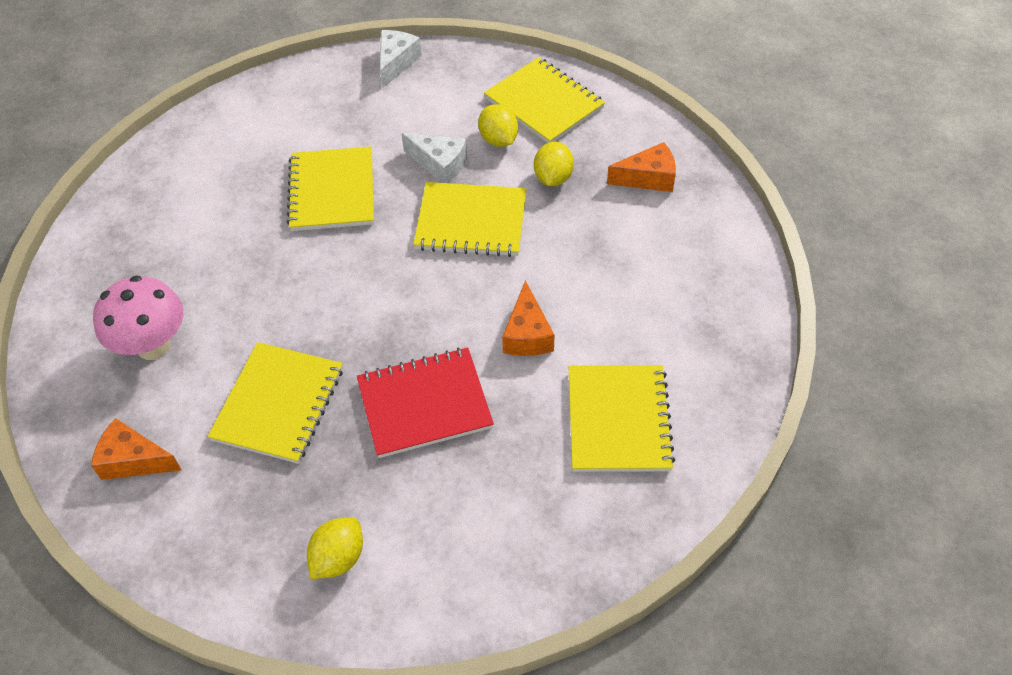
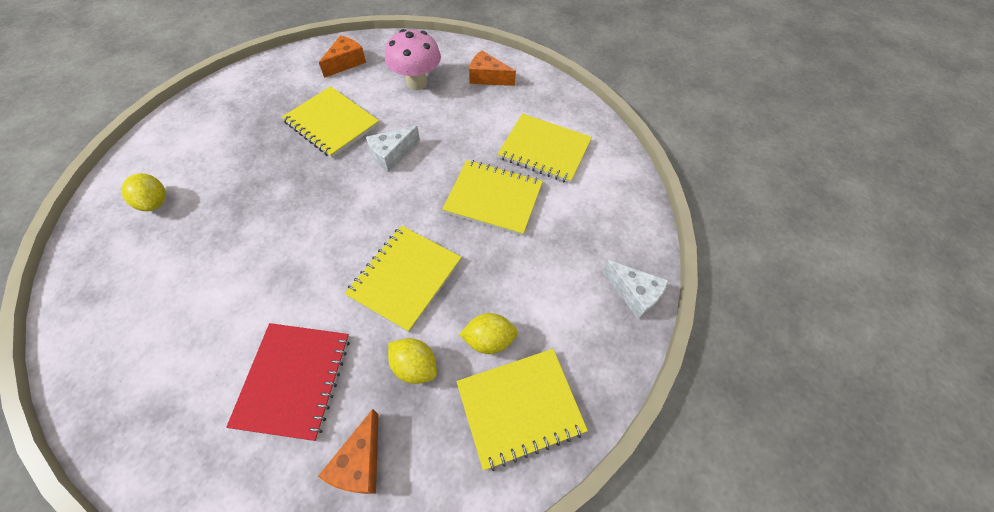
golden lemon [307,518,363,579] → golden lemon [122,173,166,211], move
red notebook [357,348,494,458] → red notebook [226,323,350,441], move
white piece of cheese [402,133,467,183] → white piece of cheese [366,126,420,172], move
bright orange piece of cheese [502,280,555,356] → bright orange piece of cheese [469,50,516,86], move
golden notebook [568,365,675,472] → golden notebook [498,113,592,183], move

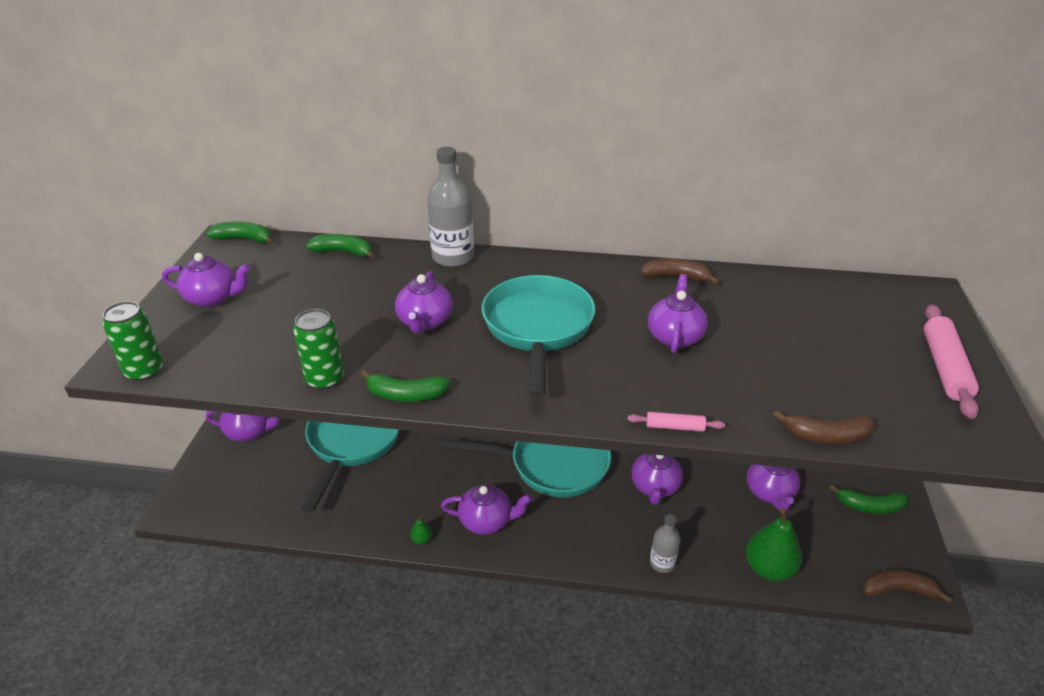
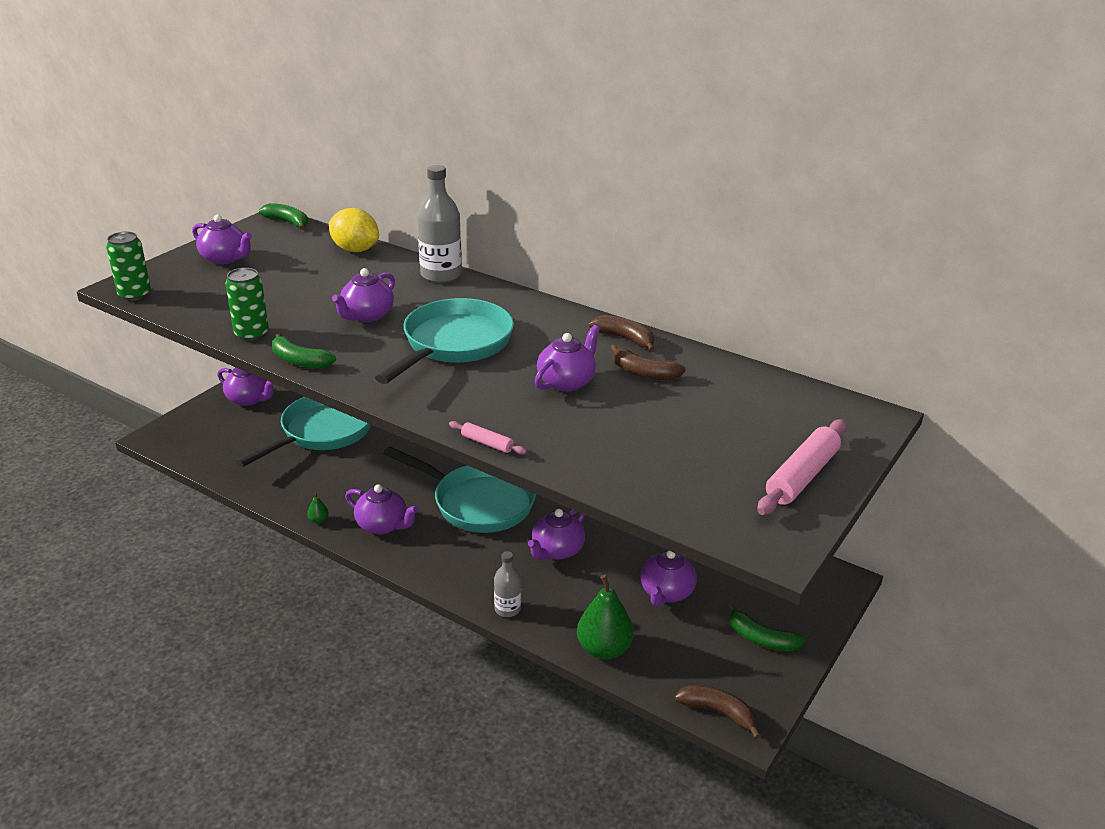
green toy banana [306,234,375,259] → golden lemon [329,208,379,252]
brown toy banana [773,411,875,444] → brown toy banana [610,345,686,380], move

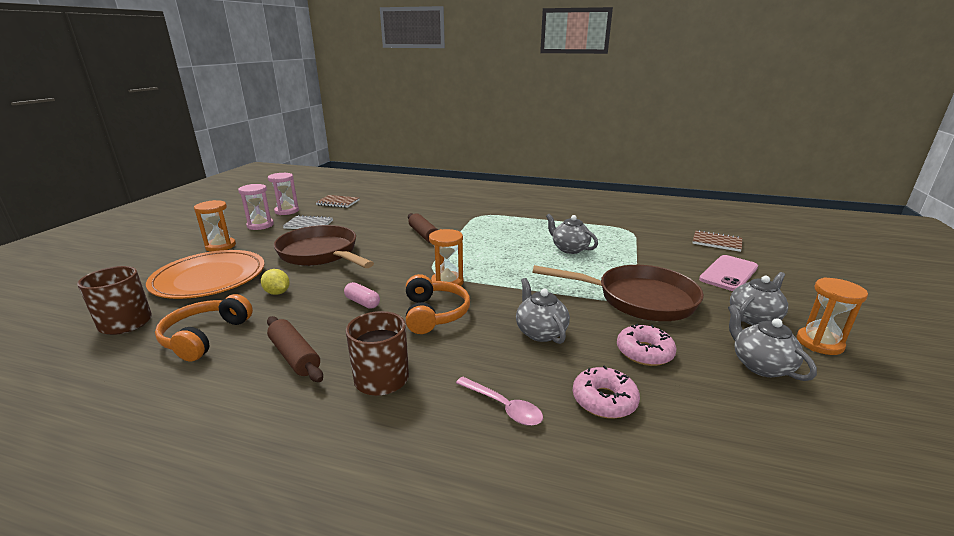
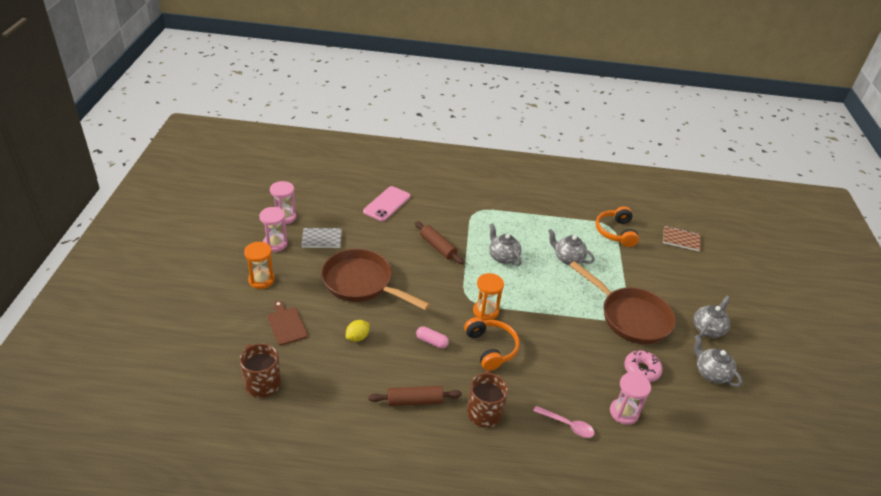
bright orange plate [146,250,265,299] → brown cutting board [267,301,308,346]
golden lemon [261,269,290,295] → golden lemon [346,320,370,342], 75 degrees counterclockwise
rosy smartphone [699,255,758,291] → rosy smartphone [363,186,410,221], move
brown pastry roller [267,316,323,382] → brown pastry roller [368,386,462,406], 45 degrees counterclockwise
ash-grey china teapot [516,278,570,344] → ash-grey china teapot [489,223,521,266], move
brown frying pan [533,265,704,321] → brown frying pan [569,261,676,344], 45 degrees clockwise
bright orange headphones [155,294,253,362] → bright orange headphones [596,206,639,247], move
rosy doughnut [573,366,640,419] → rosy hourglass [610,372,651,425]
brown notebook [315,195,360,208] → -
bright orange hourglass [797,277,868,355] → -

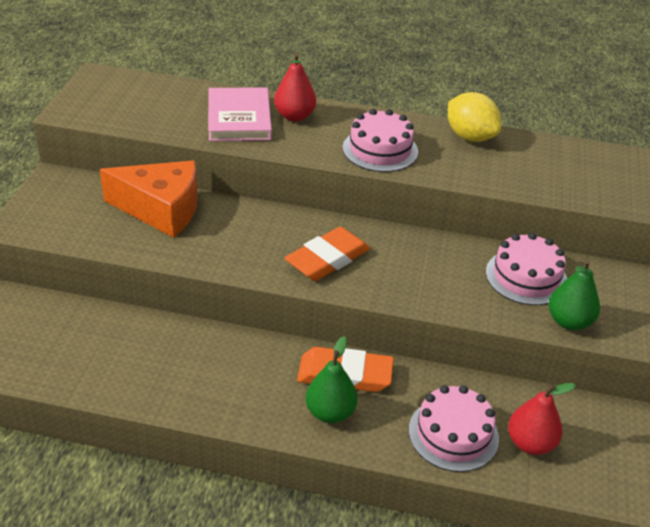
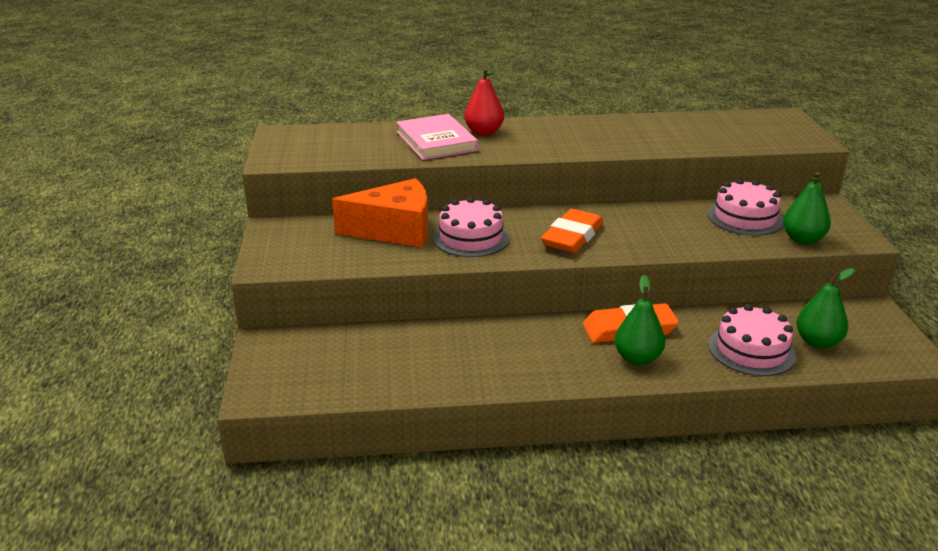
rosy layer cake [343,109,418,172] → rosy layer cake [433,197,510,257], move
red pear [508,383,576,455] → green pear [796,268,855,349]
golden lemon [448,92,501,142] → -

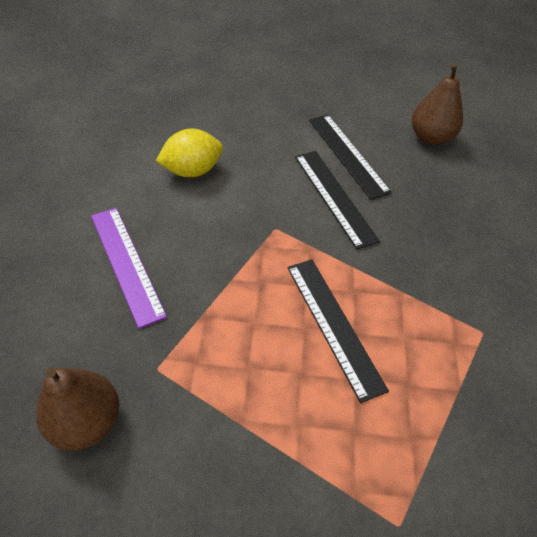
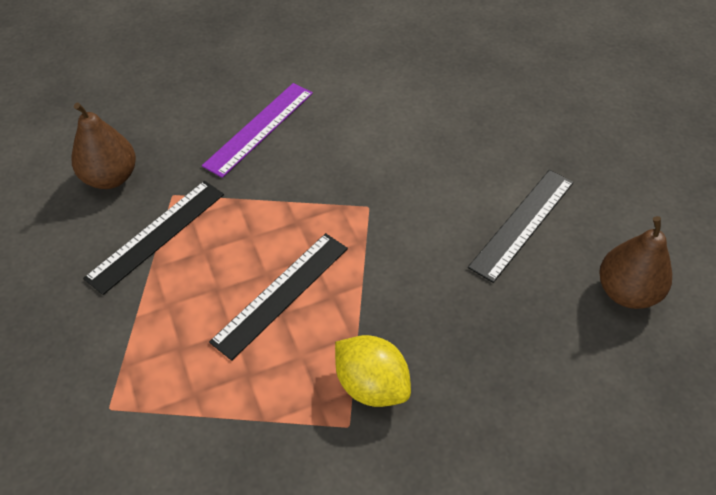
ebony straightedge [295,151,380,250] → ebony straightedge [83,181,224,295], move
golden lemon [156,129,223,177] → golden lemon [335,335,411,407], move

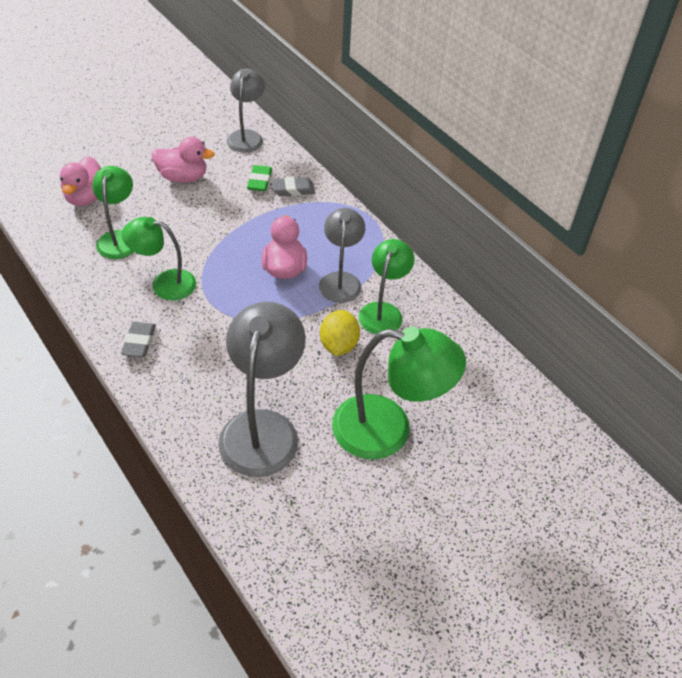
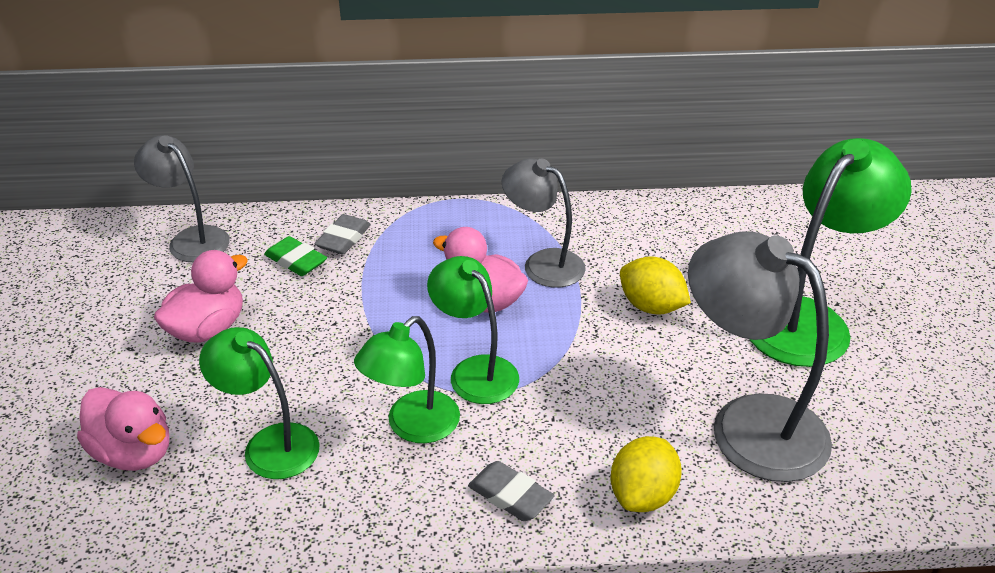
green desk lamp [359,239,414,334] → green desk lamp [427,256,519,404], move
- → golden lemon [610,436,682,512]

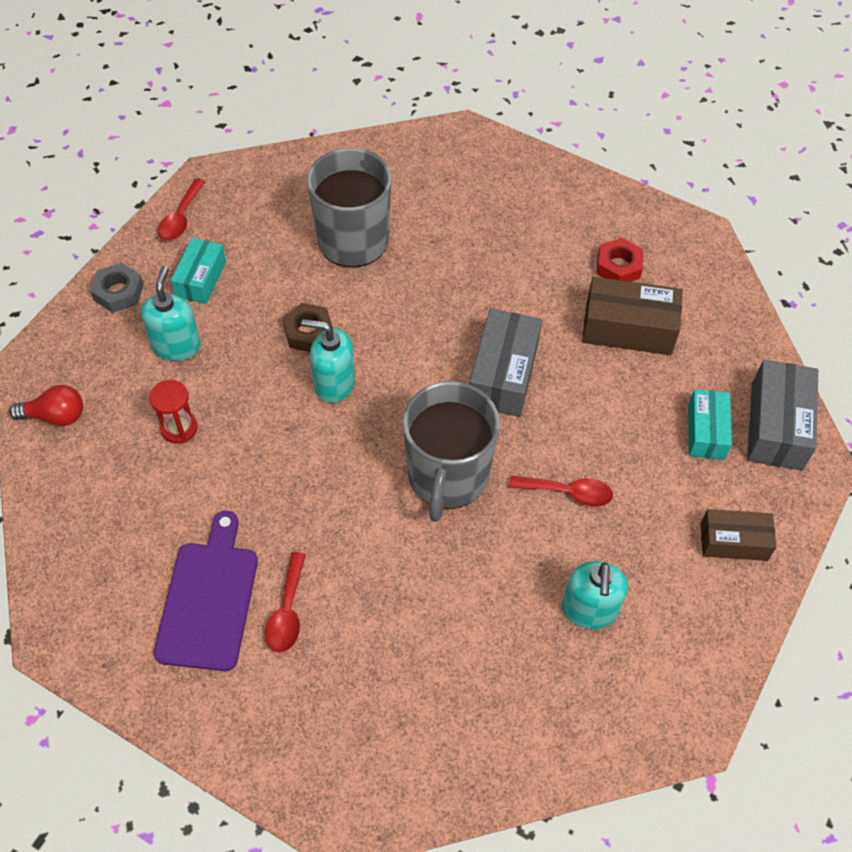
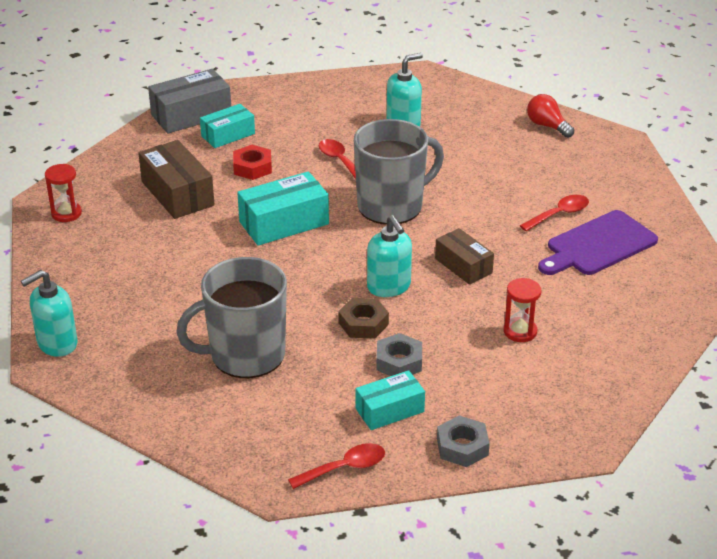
aqua pump bottle [141,266,201,361] → aqua pump bottle [21,270,77,357], move
- → red hourglass [45,164,82,222]
red hex nut [596,238,644,282] → red hex nut [233,145,272,180], move
ash-grey parcel [470,309,542,417] → aqua parcel [237,171,329,246]
- → ash-grey hex nut [376,333,422,376]
brown parcel [701,509,776,561] → brown parcel [435,228,494,285], move
red lightbulb [9,385,83,426] → red lightbulb [527,94,574,138], move

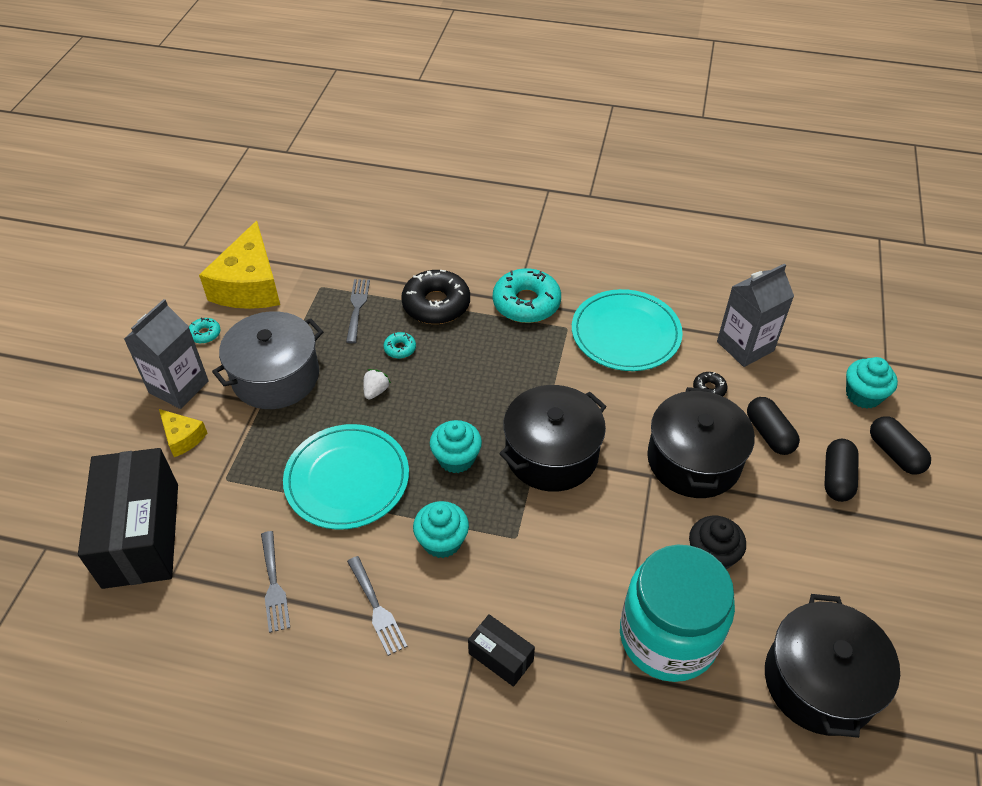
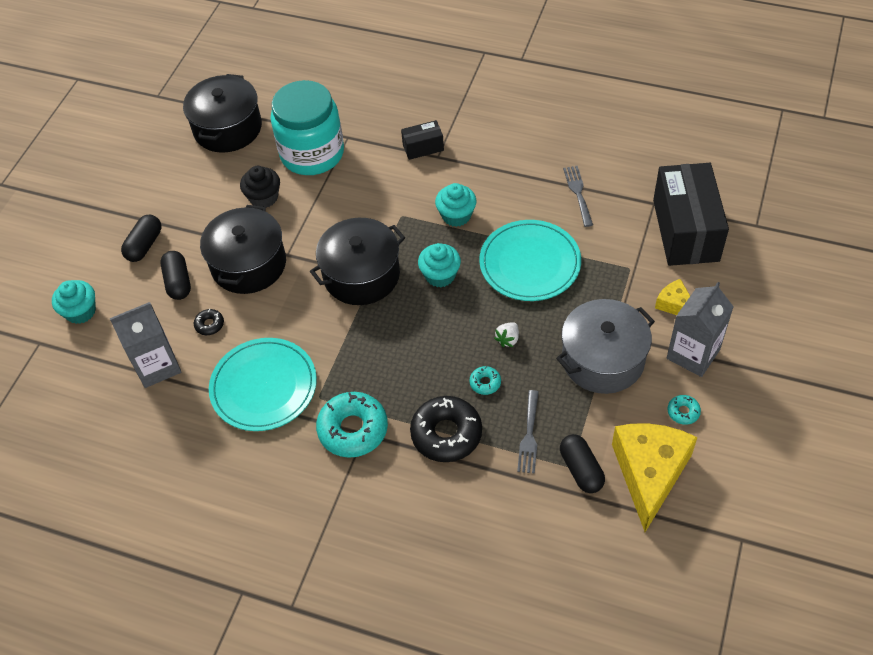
ebony parcel [468,614,535,687] → ebony parcel [401,120,444,160], 60 degrees counterclockwise
ebony pill shape [870,416,931,475] → ebony pill shape [560,434,605,493], move
ash-grey table fork [347,556,408,656] → -

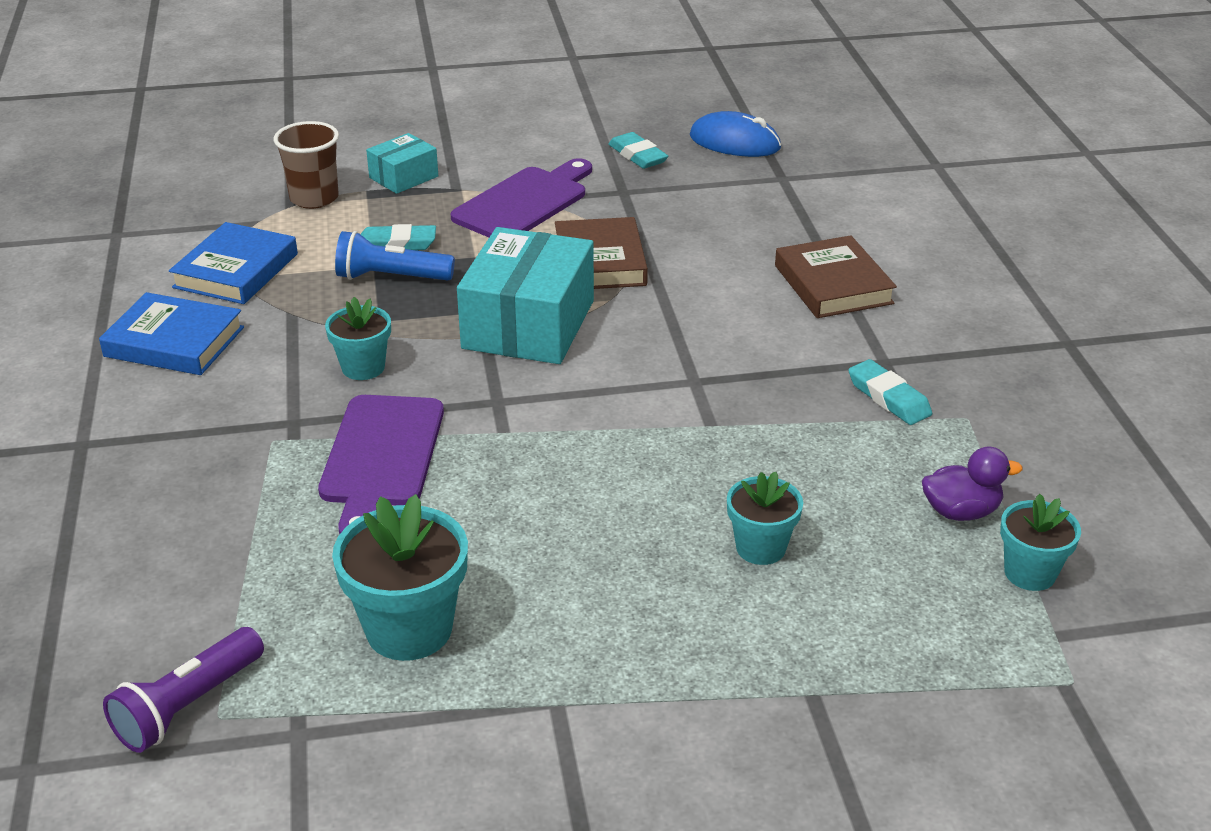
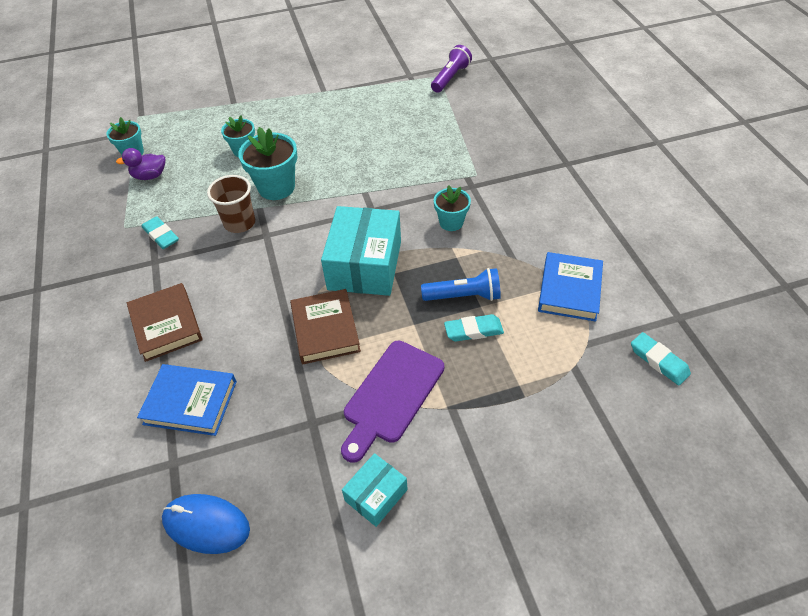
royal blue hardcover [99,292,244,375] → royal blue hardcover [137,364,237,436], move
brown tumbler [274,121,339,209] → brown tumbler [207,175,255,233], move
aqua plant pot [332,494,468,661] → aqua plant pot [238,127,297,200], move
aqua parcel [366,133,438,194] → aqua parcel [342,453,408,527], move
aqua eraser [608,132,668,169] → aqua eraser [631,332,691,385], move
violet cutting board [318,395,444,535] → -

